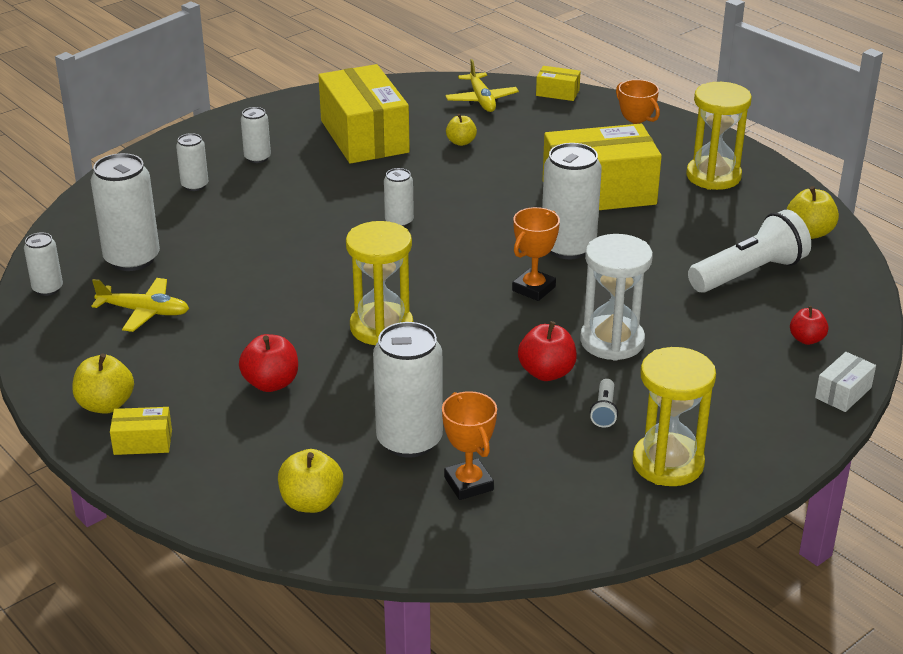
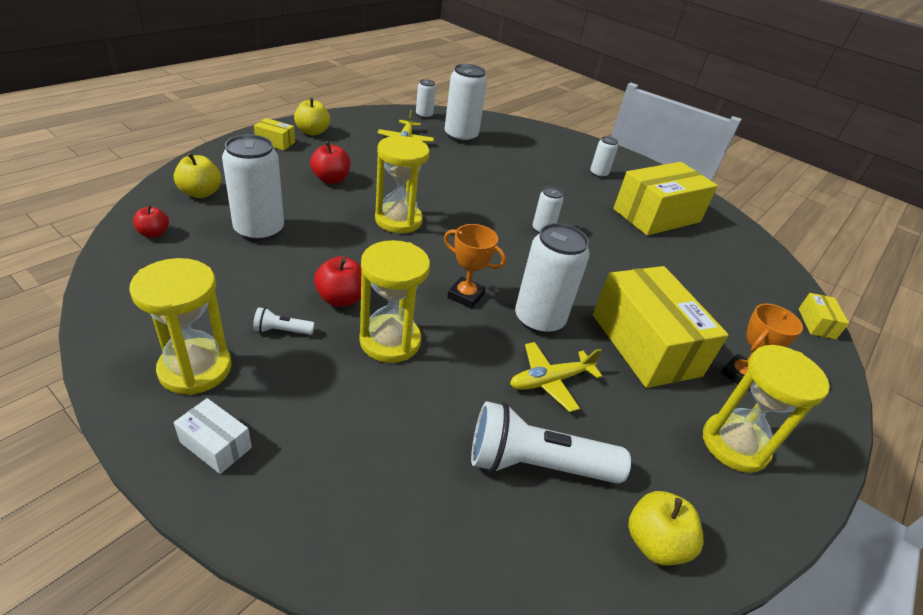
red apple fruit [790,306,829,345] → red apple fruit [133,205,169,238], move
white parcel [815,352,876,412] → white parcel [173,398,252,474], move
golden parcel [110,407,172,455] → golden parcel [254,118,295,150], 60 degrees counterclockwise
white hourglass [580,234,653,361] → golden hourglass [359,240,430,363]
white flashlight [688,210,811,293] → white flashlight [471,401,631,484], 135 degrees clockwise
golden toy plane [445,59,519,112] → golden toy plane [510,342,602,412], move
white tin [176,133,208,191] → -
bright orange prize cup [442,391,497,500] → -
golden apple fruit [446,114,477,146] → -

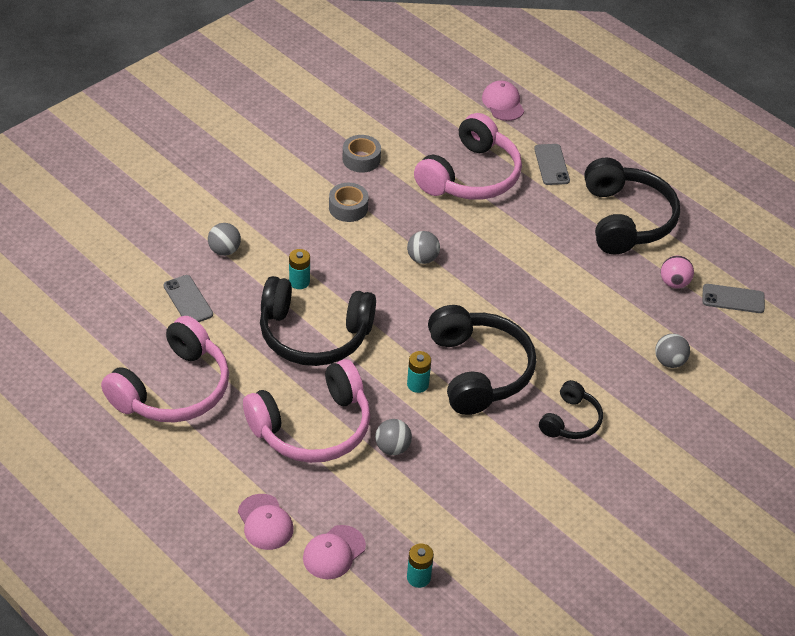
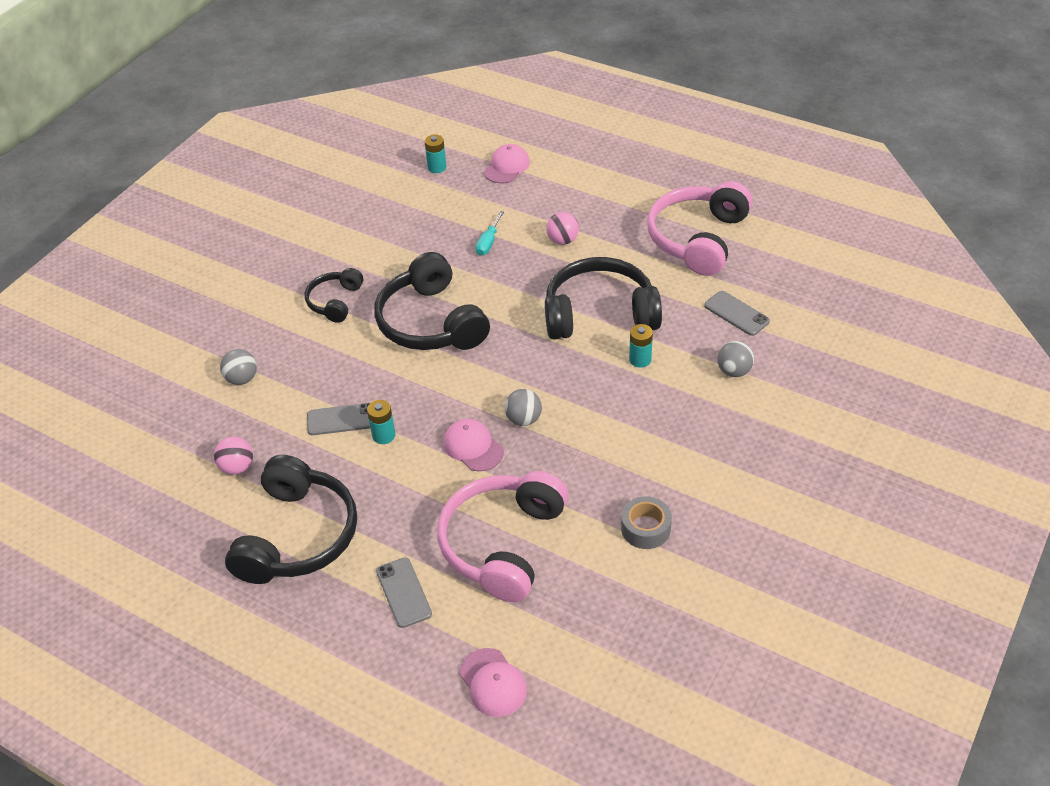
ebony headphones [584,158,680,254] → ebony headphones [225,455,357,584], 150 degrees counterclockwise
ash-grey smartphone [702,284,765,313] → ash-grey smartphone [307,403,370,435], move
aqua AA battery [407,351,431,393] → aqua AA battery [367,400,395,444], move
rosy baseball cap [238,494,294,550] → rosy baseball cap [444,419,504,471], move
ash-grey play ball [375,419,412,455] → aqua hand screwdriver [476,211,504,256]
rosy headphones [243,359,370,463] → rosy play ball [546,212,579,245]
ash-grey roll of tape [329,183,369,222] → -

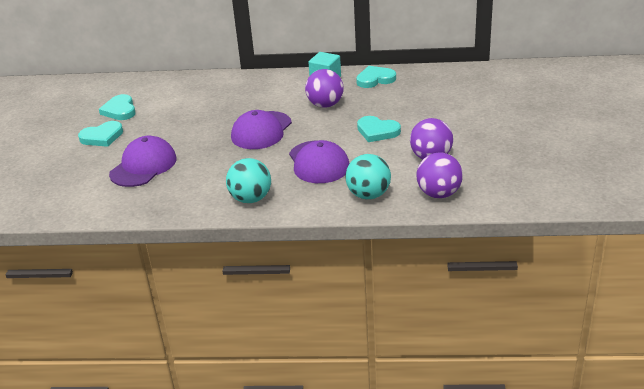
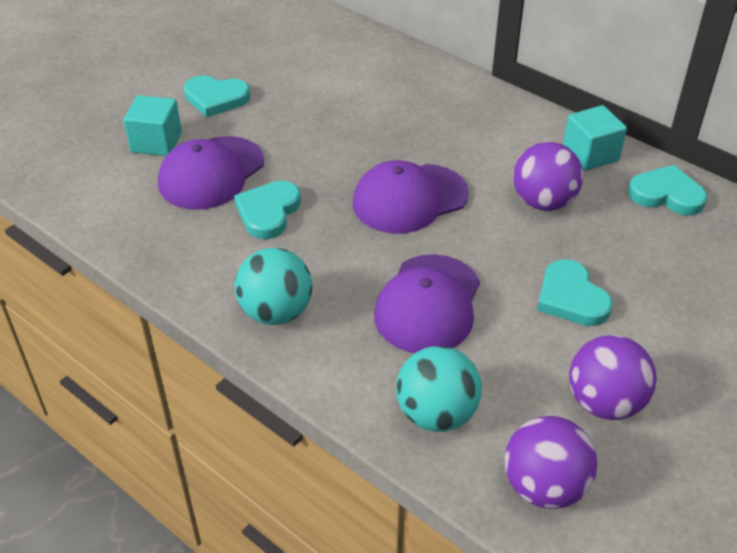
- → aqua cube [124,95,182,156]
violet baseball cap [109,136,176,187] → violet baseball cap [158,136,264,210], 150 degrees clockwise
aqua love heart [99,94,136,120] → aqua love heart [234,181,301,239], move

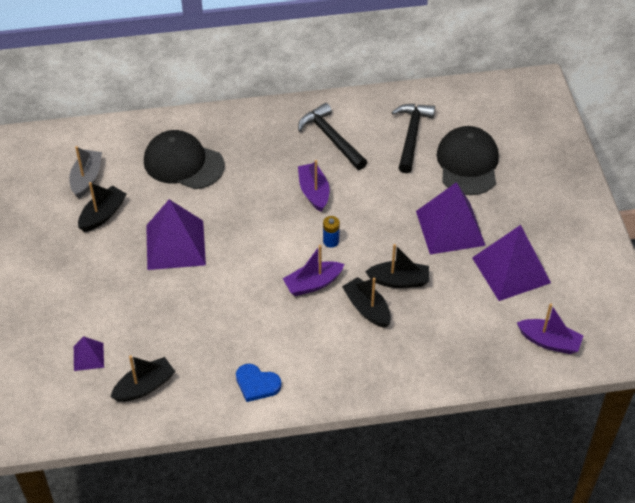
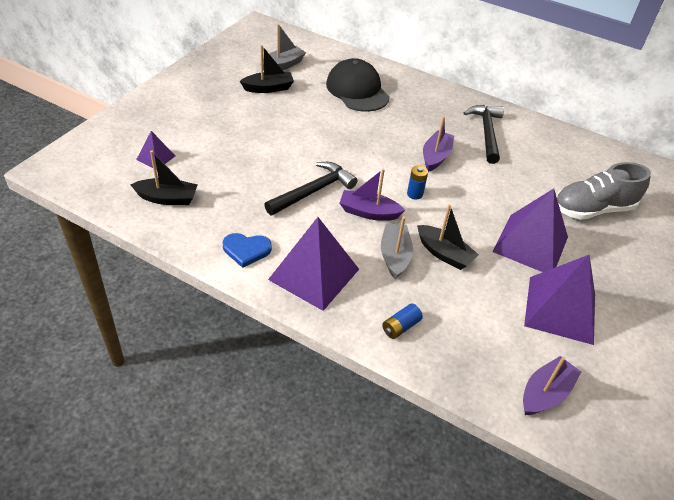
royal blue love heart [236,364,281,402] → royal blue love heart [223,233,272,268], 60 degrees counterclockwise
ebony carpenter's hammer [392,104,435,173] → ebony carpenter's hammer [264,162,357,215], move
violet solid pyramid [146,199,206,270] → violet solid pyramid [268,217,359,311], move
ebony boat [342,277,391,328] → ash-grey boat [381,216,413,279]
- → royal blue AA battery [382,304,423,339]
violet boat [517,304,584,354] → violet boat [523,356,581,415], 105 degrees counterclockwise
ebony baseball cap [437,126,499,195] → ash-grey shoe [556,162,651,220]

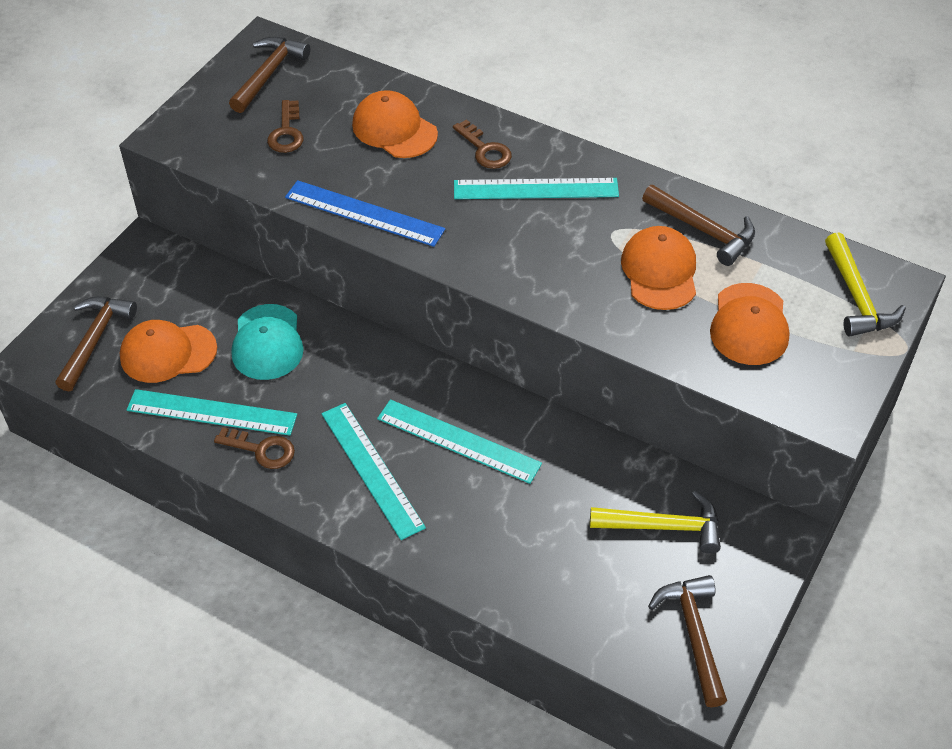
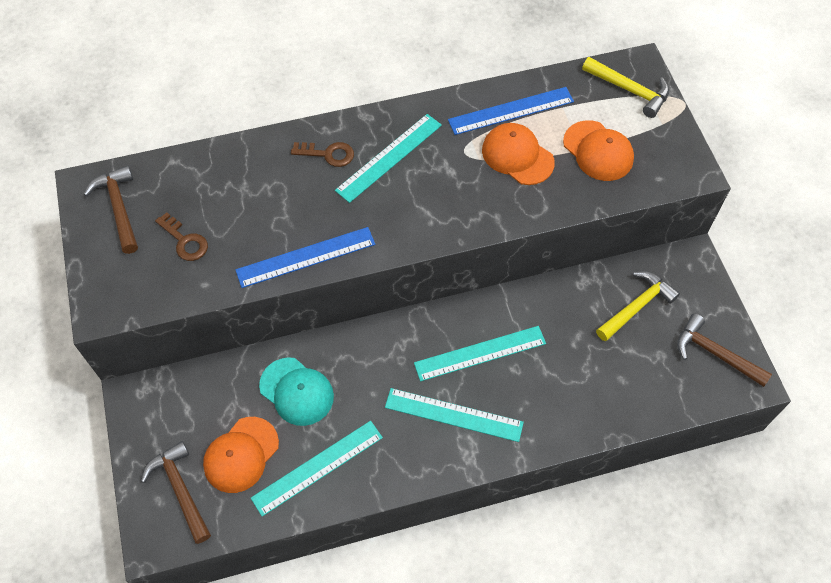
brown carpenter's hammer [642,185,755,266] → royal blue straightedge [448,87,574,135]
brown door key [214,427,295,469] → -
bright orange baseball cap [352,90,438,158] → -

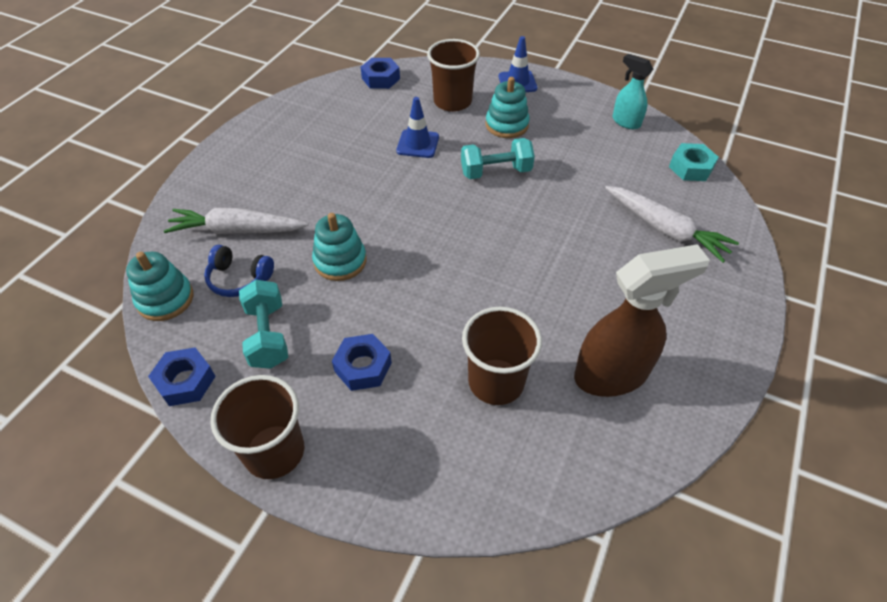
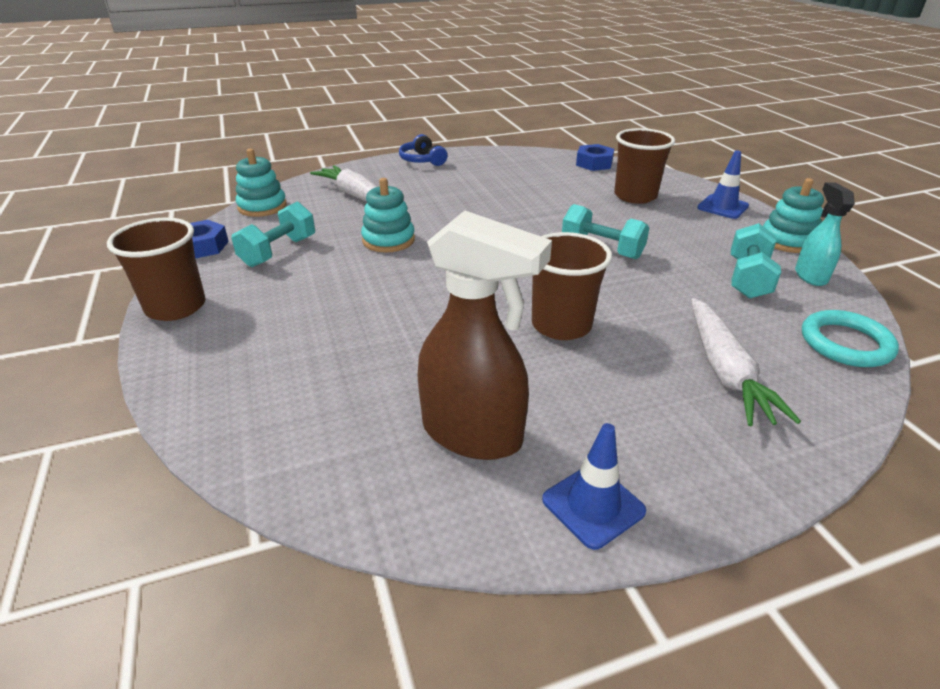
royal blue headphones [204,245,274,297] → royal blue headphones [399,134,448,166], move
brown tumbler [462,307,542,405] → brown tumbler [532,232,612,340], move
royal blue traffic cone [396,97,439,158] → royal blue traffic cone [542,423,646,550], move
- → aqua dumbbell [731,223,781,299]
aqua stacking toy [485,77,530,138] → aqua stacking toy [763,178,824,253], move
aqua hex nut [669,143,719,181] → aqua hoop [802,310,899,367]
royal blue hex nut [332,334,392,391] → -

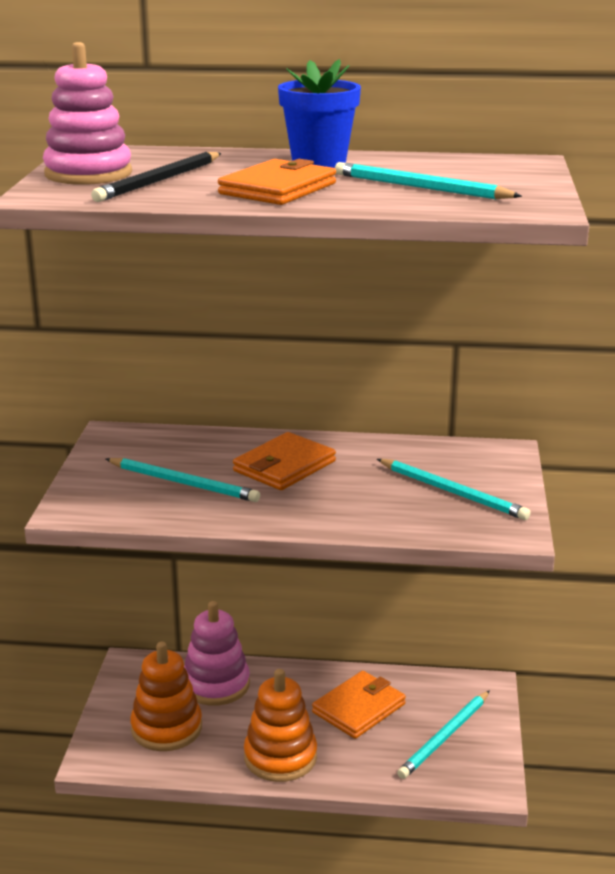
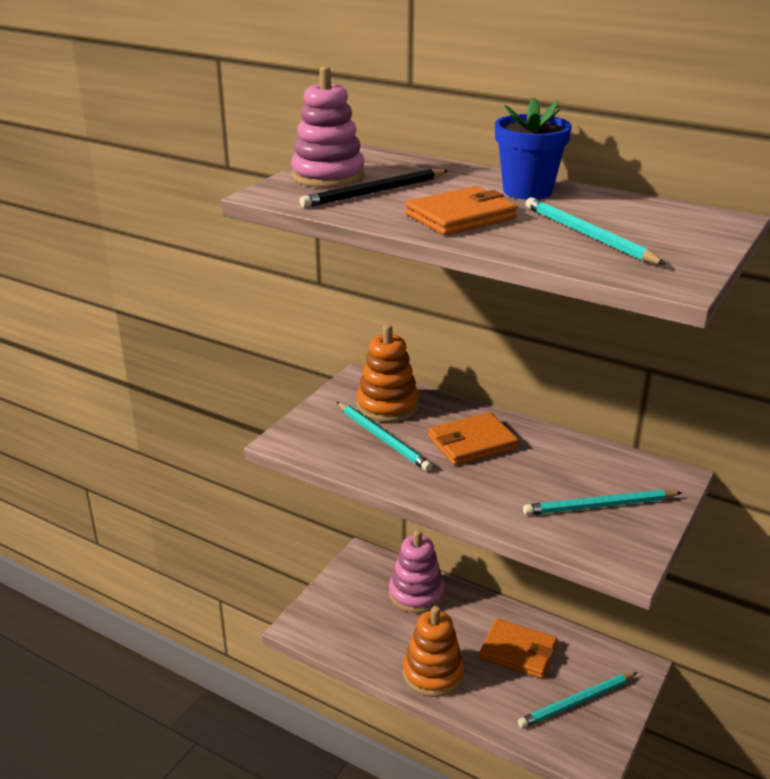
bright orange stacking toy [130,642,202,751] → bright orange stacking toy [356,324,419,422], move
bright orange card wallet [312,671,406,739] → bright orange card wallet [479,619,557,679], 45 degrees clockwise
aqua wooden pencil [377,459,531,520] → aqua wooden pencil [523,490,683,515], 105 degrees clockwise

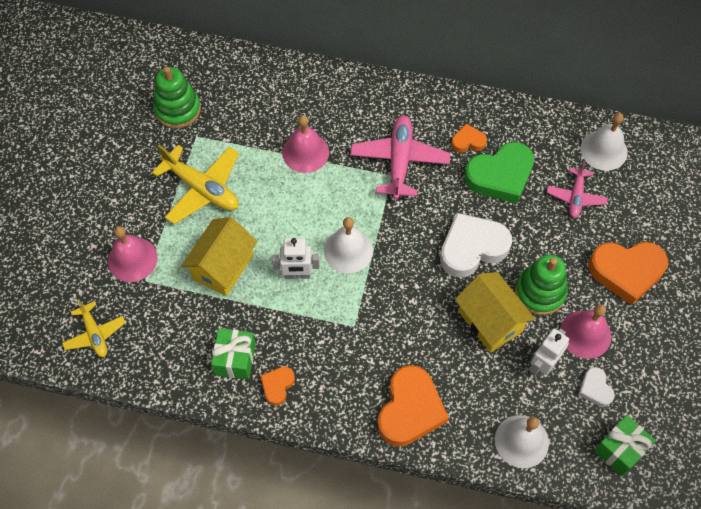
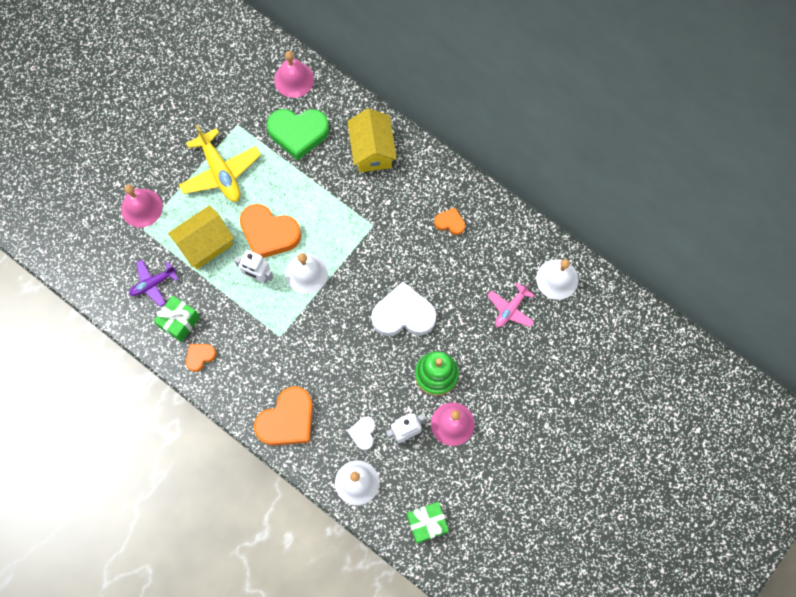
- → violet toy plane [129,260,178,307]
bright orange love heart [588,242,668,305] → bright orange love heart [240,204,301,258], move
green love heart [464,142,534,203] → green love heart [267,109,329,161], move
rosy hand bell [282,115,329,173] → rosy hand bell [274,51,314,98], move
golden cottage [455,272,535,353] → golden cottage [347,108,397,172], move
white love heart [578,367,615,407] → white love heart [347,417,375,450], move
golden toy plane [62,299,126,357] → -
green stacking toy [153,67,201,128] → -
rosy toy plane [350,116,451,200] → -

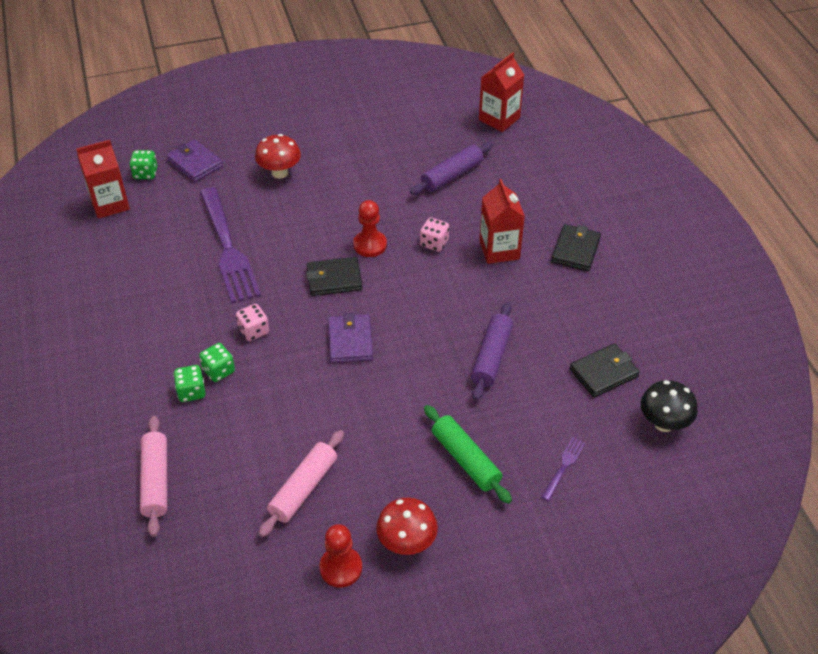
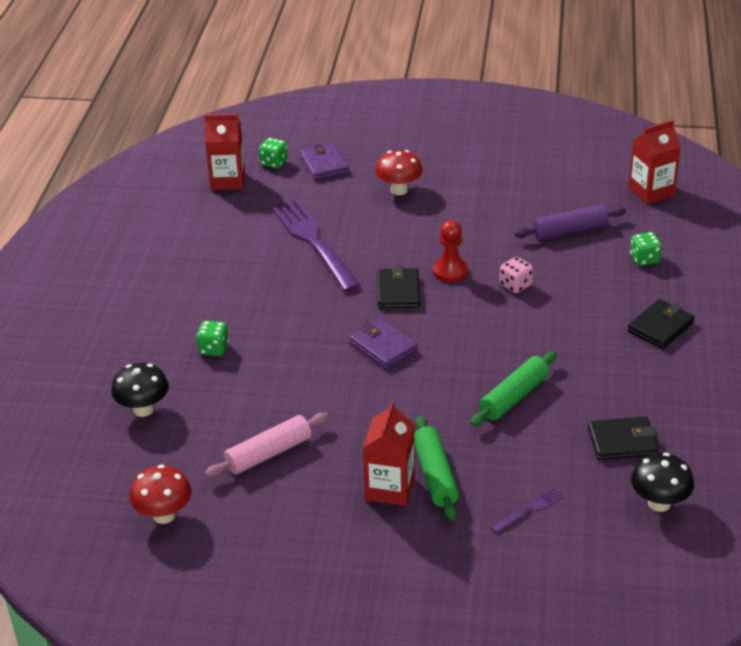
rosy pastry roller [140,416,167,537] → ebony toadstool [111,363,169,417]
red toadstool [376,497,438,555] → red toadstool [129,464,192,524], move
violet table fork [200,187,261,303] → violet table fork [271,199,361,292], 150 degrees clockwise
violet card wallet [328,313,373,363] → violet card wallet [349,318,418,369], 60 degrees counterclockwise
red carton [479,179,525,264] → red carton [363,401,415,506], move
ebony card wallet [306,257,362,296] → ebony card wallet [377,266,420,308], 75 degrees clockwise
violet pastry roller [471,302,513,400] → green pastry roller [470,351,557,426]
green game die [199,343,235,382] → green game die [630,232,662,266], move
rosy game die [236,304,269,341] → -
red game pawn [319,524,362,588] → -

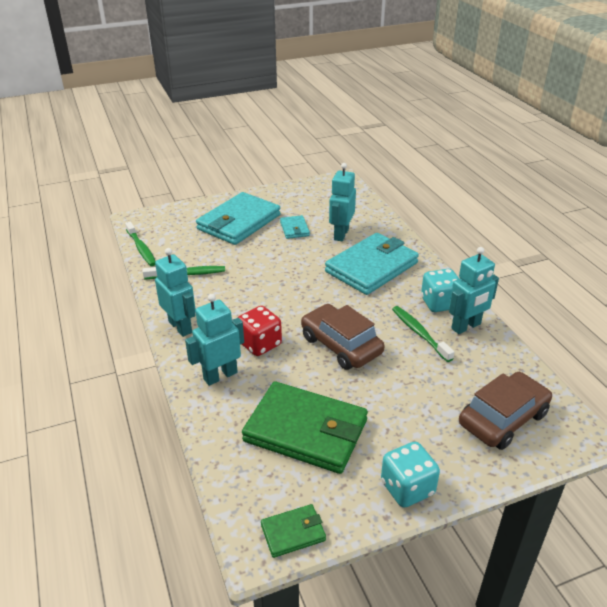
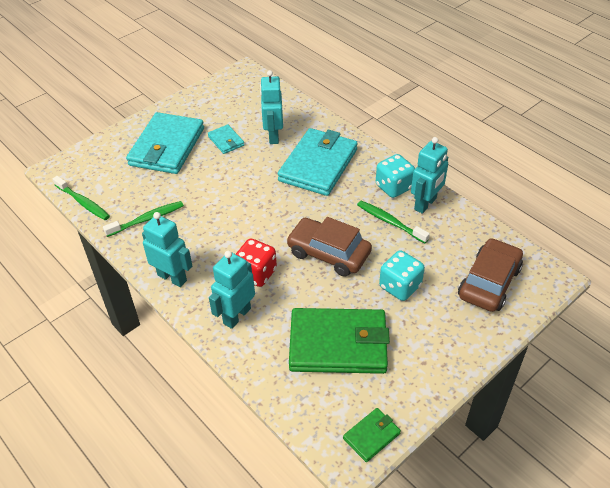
aqua game die [381,442,440,507] → aqua game die [379,250,425,301], move

